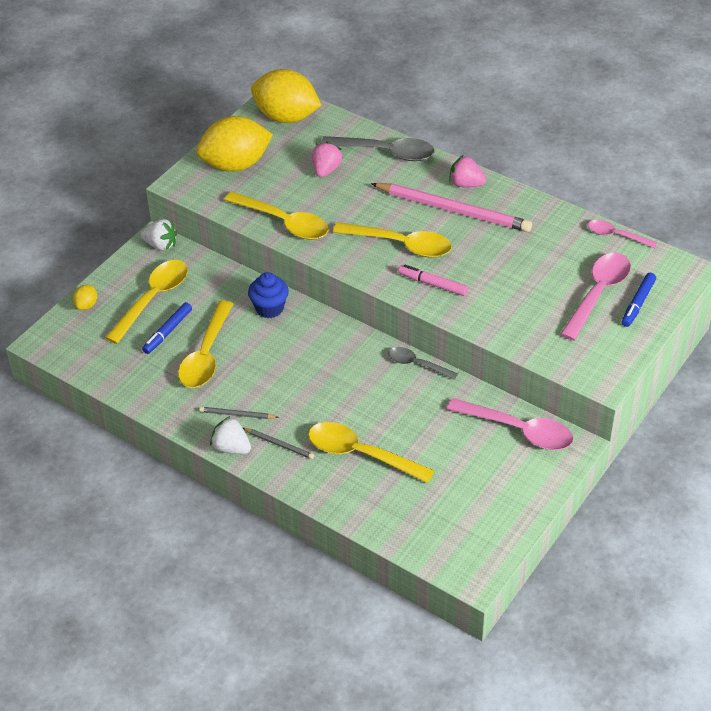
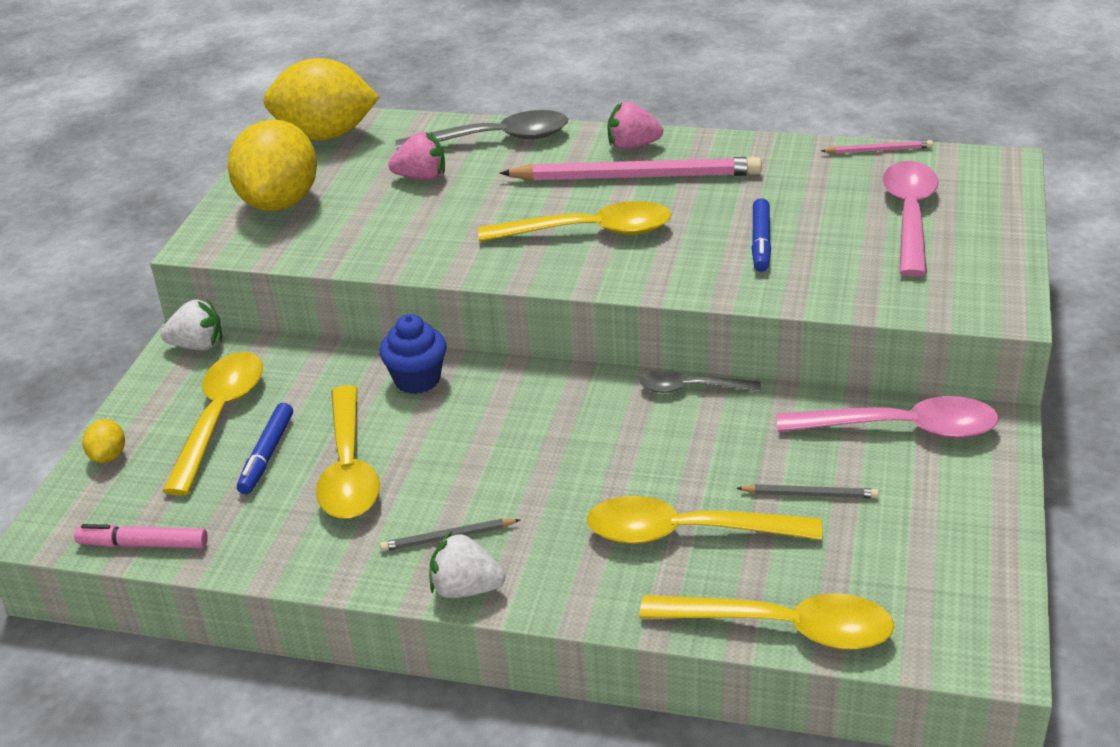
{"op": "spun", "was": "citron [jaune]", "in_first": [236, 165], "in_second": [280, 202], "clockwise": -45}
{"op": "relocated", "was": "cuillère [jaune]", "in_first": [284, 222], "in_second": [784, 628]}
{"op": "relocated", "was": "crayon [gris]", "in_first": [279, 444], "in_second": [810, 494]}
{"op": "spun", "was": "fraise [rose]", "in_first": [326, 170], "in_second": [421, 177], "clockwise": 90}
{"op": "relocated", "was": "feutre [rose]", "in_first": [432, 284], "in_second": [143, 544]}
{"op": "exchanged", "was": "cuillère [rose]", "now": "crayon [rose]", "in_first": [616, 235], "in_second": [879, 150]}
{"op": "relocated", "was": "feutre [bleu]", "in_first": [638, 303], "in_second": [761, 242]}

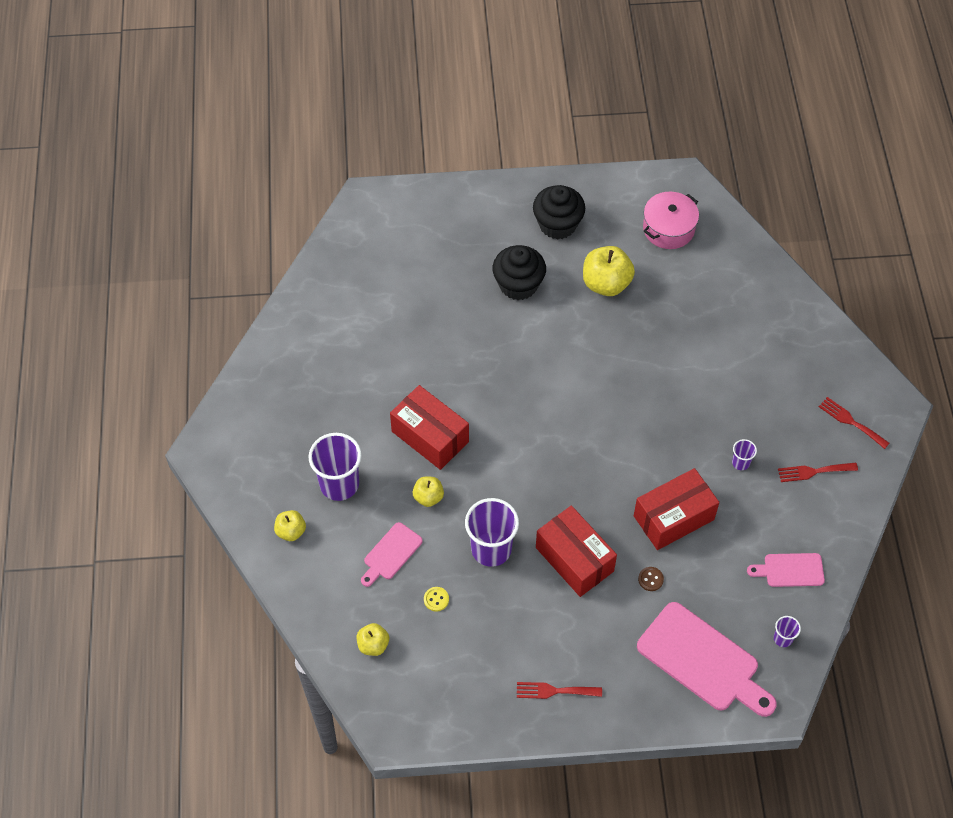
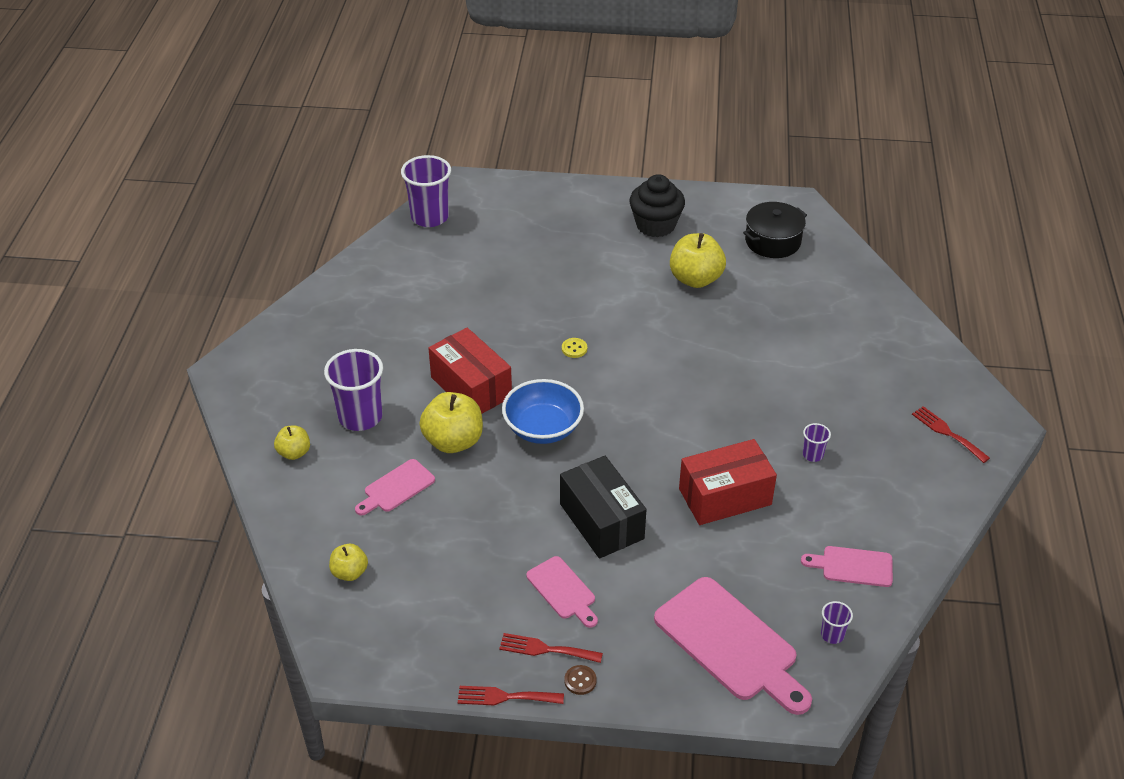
{"op": "size", "was": "pomme [jaune]", "in_first": [428, 497], "in_second": [453, 441], "ratio": 1.79}
{"op": "relocated", "was": "bouton [jaune]", "in_first": [436, 599], "in_second": [574, 349]}
{"op": "relocated", "was": "gobelet [violet]", "in_first": [491, 549], "in_second": [430, 217]}
{"op": "missing", "was": "muffin [noir]", "in_first": [518, 285]}
{"op": "colour", "was": "boîte [rouge]", "now": "boîte [noir]", "in_first": [574, 559], "in_second": [601, 521]}
{"op": "relocated", "was": "bouton [marron]", "in_first": [650, 579], "in_second": [580, 681]}
{"op": "colour", "was": "marmite [rose]", "now": "marmite [noir]", "in_first": [668, 229], "in_second": [772, 241]}
{"op": "relocated", "was": "fourchette [rouge]", "in_first": [813, 471], "in_second": [505, 697]}
{"op": "appeared", "now": "bol [bleu]", "in_second": [543, 428]}
{"op": "appeared", "now": "planche à découper [rose]", "in_second": [563, 590]}

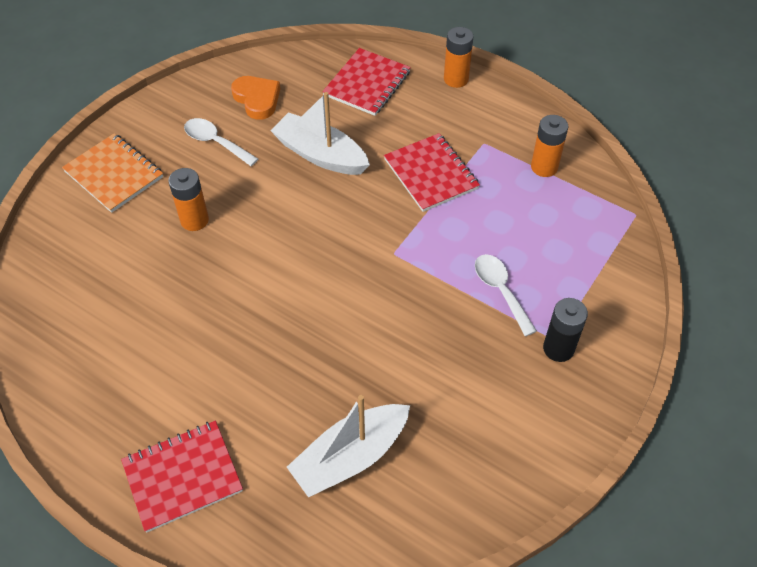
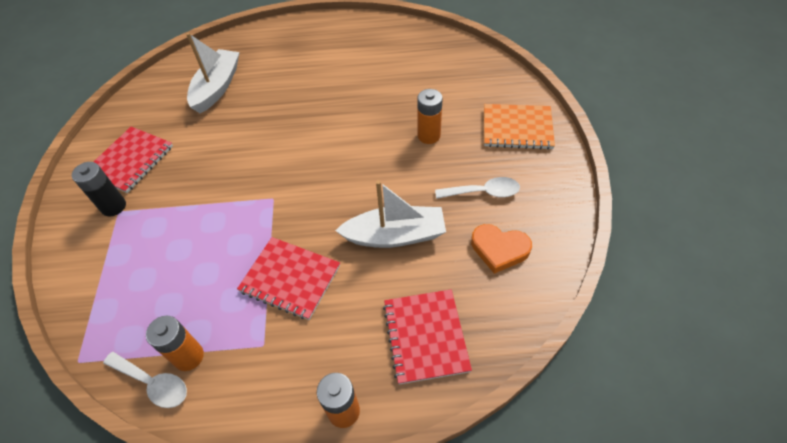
{"op": "relocated", "was": "carnet [rouge]", "in_first": [182, 476], "in_second": [131, 161]}
{"op": "relocated", "was": "cuillère [blanc]", "in_first": [501, 291], "in_second": [153, 383]}

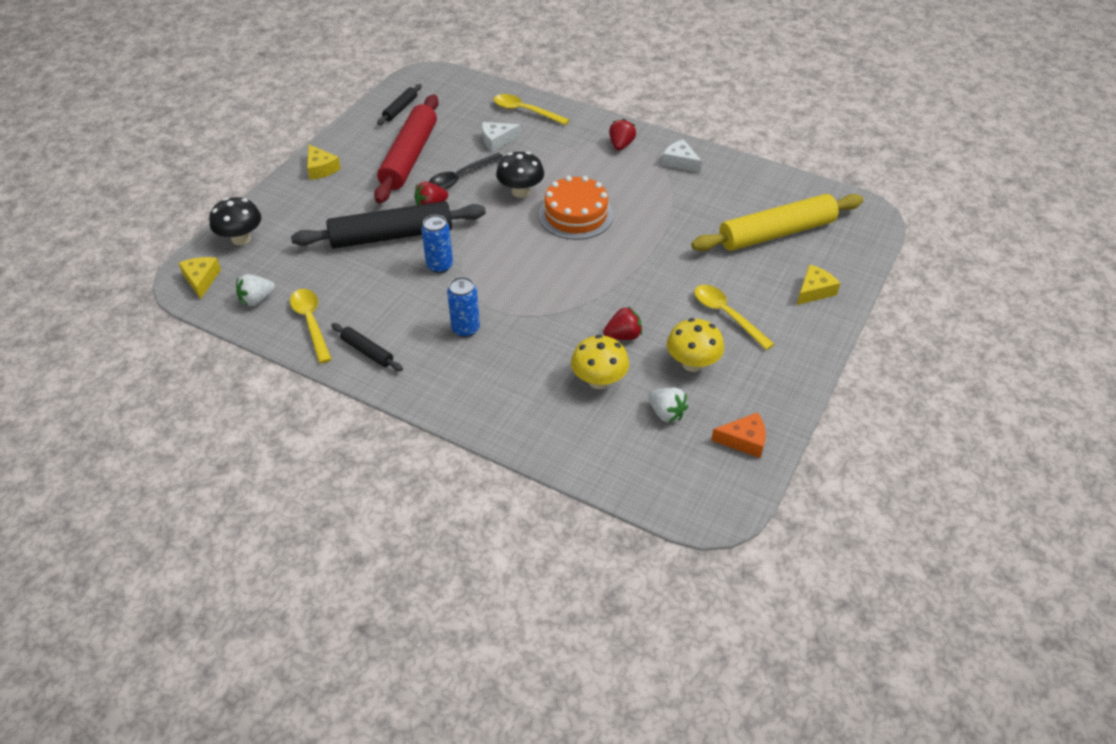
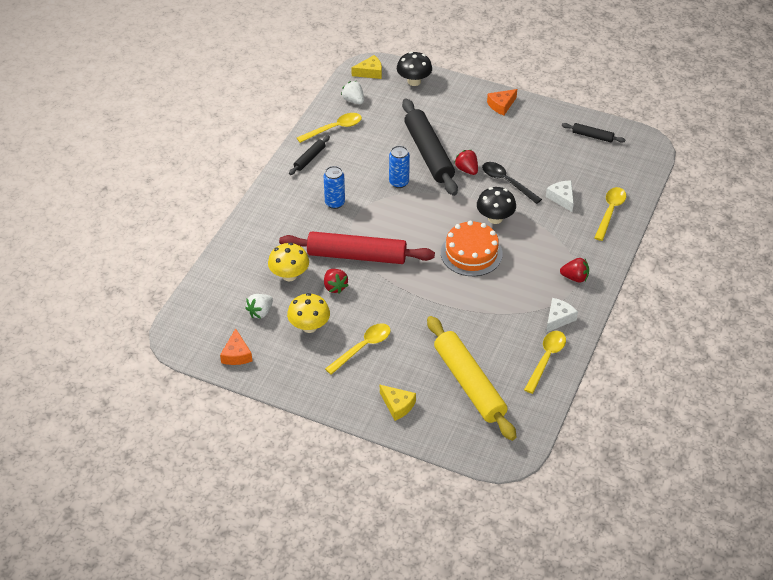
{"op": "colour", "was": "fromage [jaune]", "now": "fromage [orange]", "in_first": [321, 168], "in_second": [501, 105]}
{"op": "relocated", "was": "rouleau à pâtisserie [rouge]", "in_first": [409, 157], "in_second": [357, 255]}
{"op": "appeared", "now": "cuillère [jaune]", "in_second": [546, 359]}

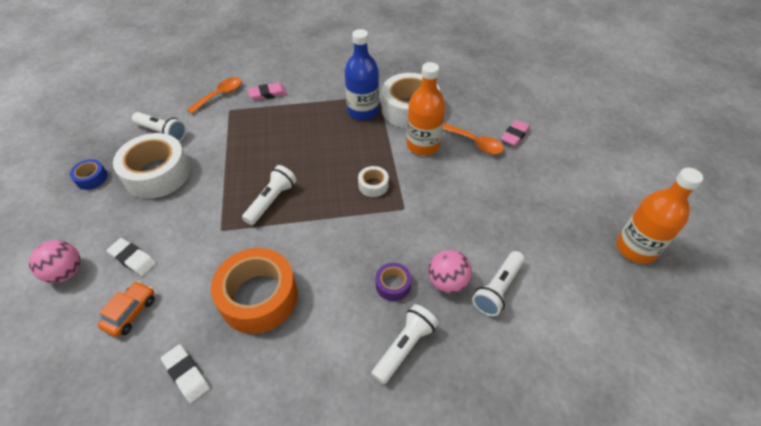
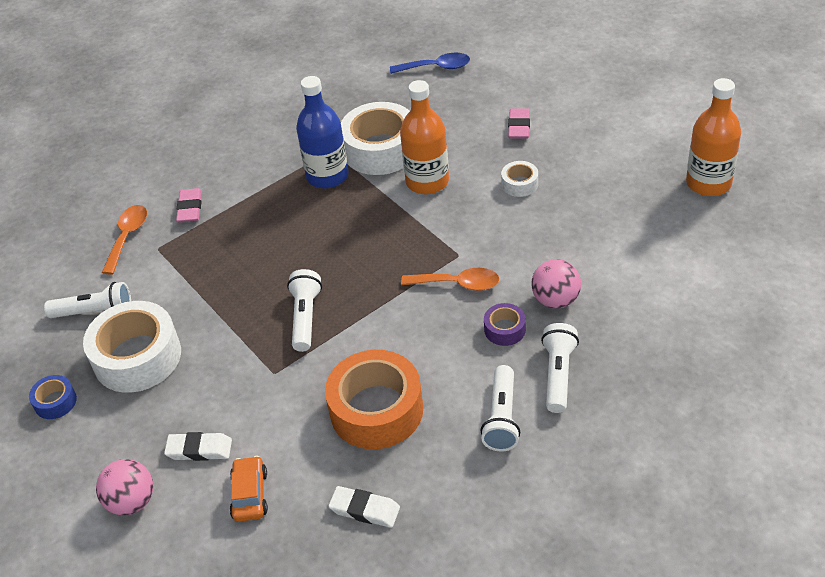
{"op": "spun", "was": "gomme [rose]", "in_first": [268, 94], "in_second": [190, 208], "clockwise": -45}
{"op": "relocated", "was": "ruban adhésif [blanc]", "in_first": [373, 185], "in_second": [519, 184]}
{"op": "relocated", "was": "cuillère [orange]", "in_first": [475, 143], "in_second": [458, 284]}
{"op": "relocated", "was": "lampe de poche [blanc]", "in_first": [497, 289], "in_second": [502, 418]}
{"op": "appeared", "now": "cuillère [bleu]", "in_second": [436, 67]}

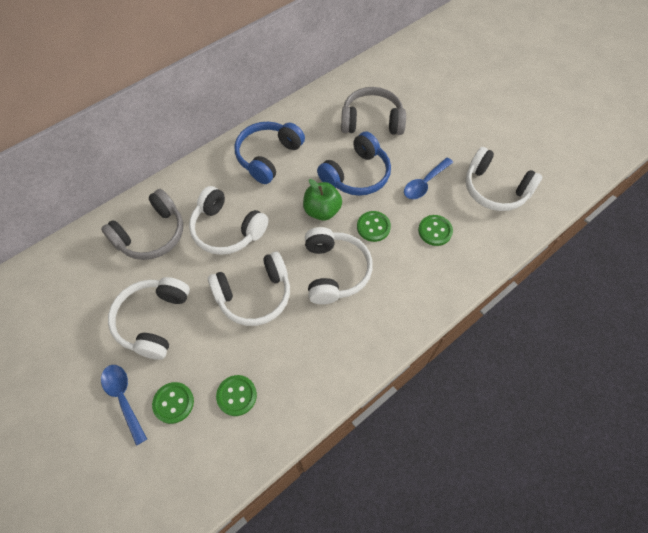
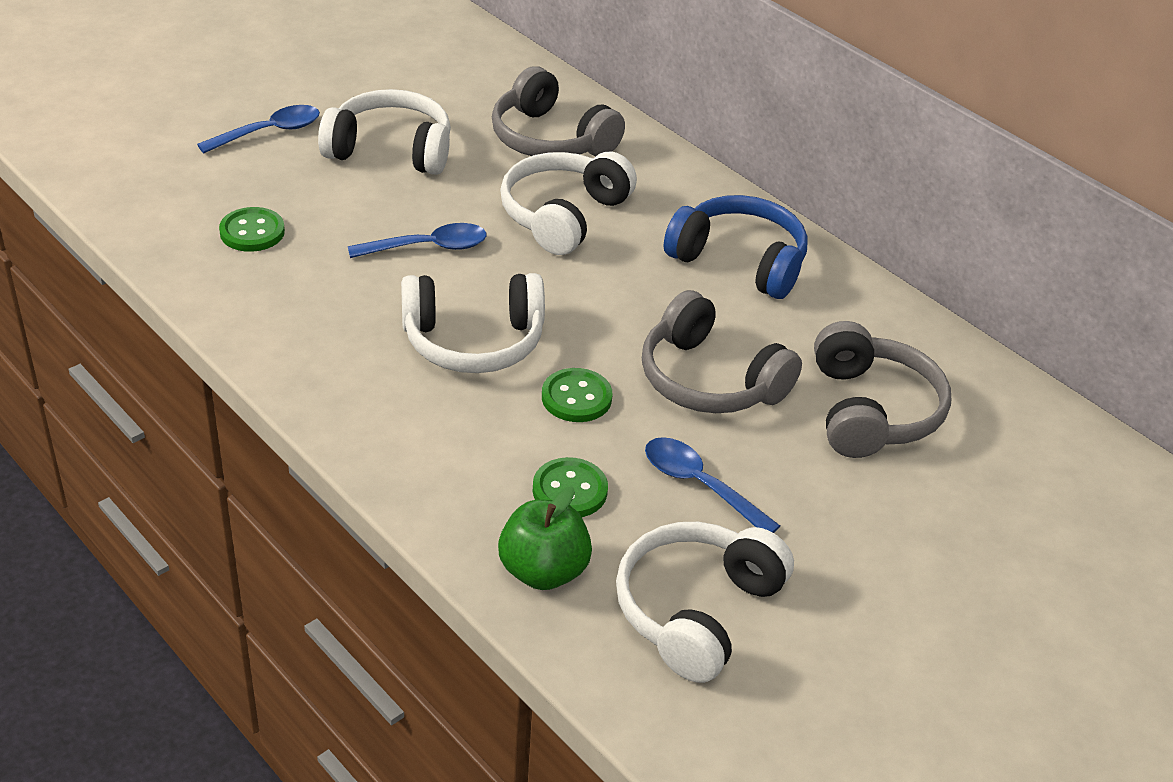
{"op": "missing", "was": "bouton [vert]", "in_first": [173, 403]}
{"op": "exchanged", "was": "casque audio [blanc]", "now": "cuillère [bleu]", "in_first": [254, 295], "in_second": [428, 247]}
{"op": "relocated", "was": "pomme [vert]", "in_first": [322, 211], "in_second": [543, 571]}
{"op": "colour", "was": "casque audio [bleu]", "now": "casque audio [gris]", "in_first": [356, 175], "in_second": [709, 380]}

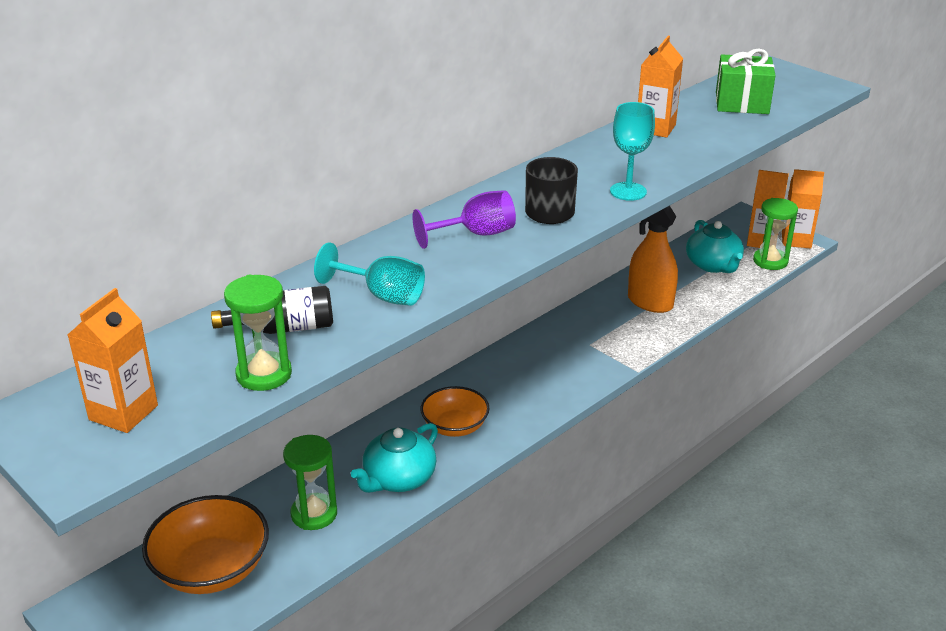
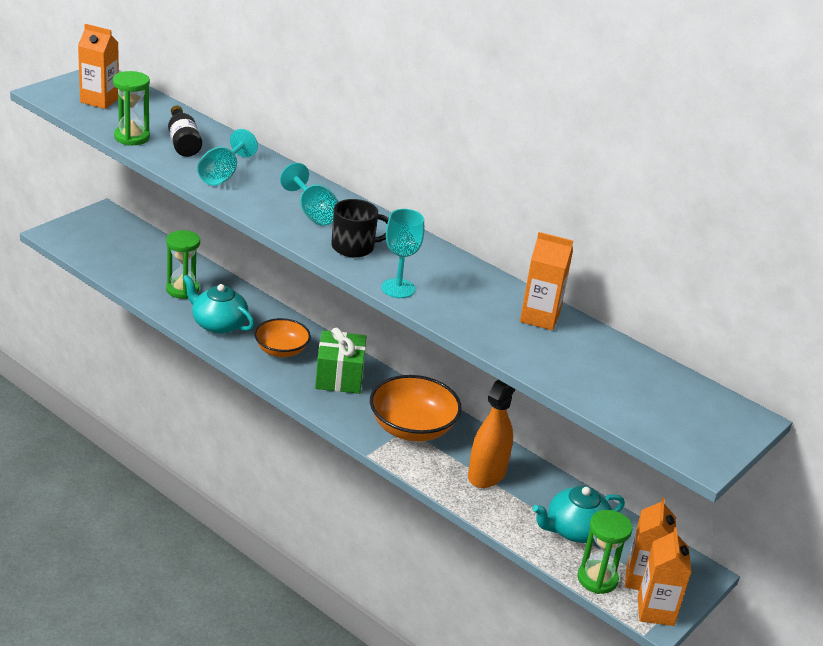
{"op": "relocated", "was": "bol [orange]", "in_first": [211, 569], "in_second": [412, 428]}
{"op": "colour", "was": "verre à pied [violet]", "now": "verre à pied [turquoise]", "in_first": [476, 234], "in_second": [313, 213]}
{"op": "relocated", "was": "cadeau [vert]", "in_first": [742, 103], "in_second": [339, 377]}

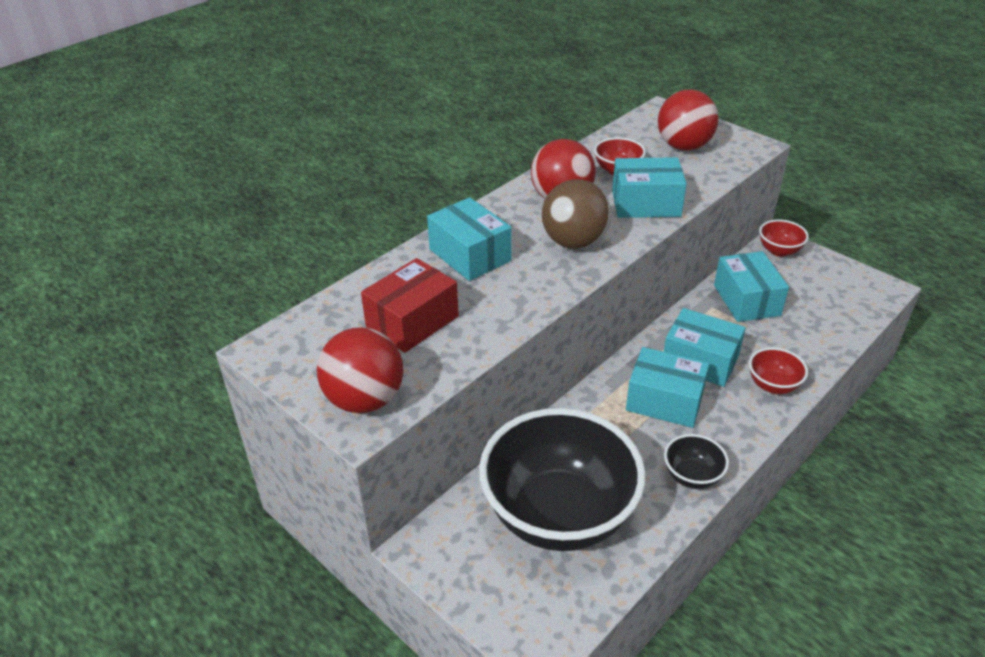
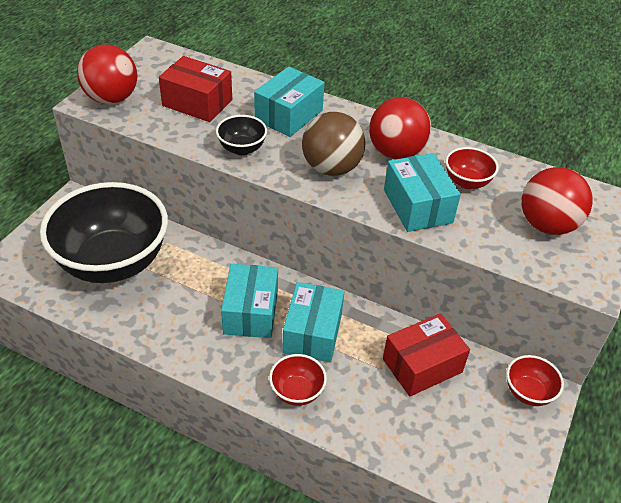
{"op": "relocated", "was": "bol [noir]", "in_first": [692, 476], "in_second": [242, 149]}
{"op": "colour", "was": "boîte [turquoise]", "now": "boîte [rouge]", "in_first": [746, 300], "in_second": [422, 365]}

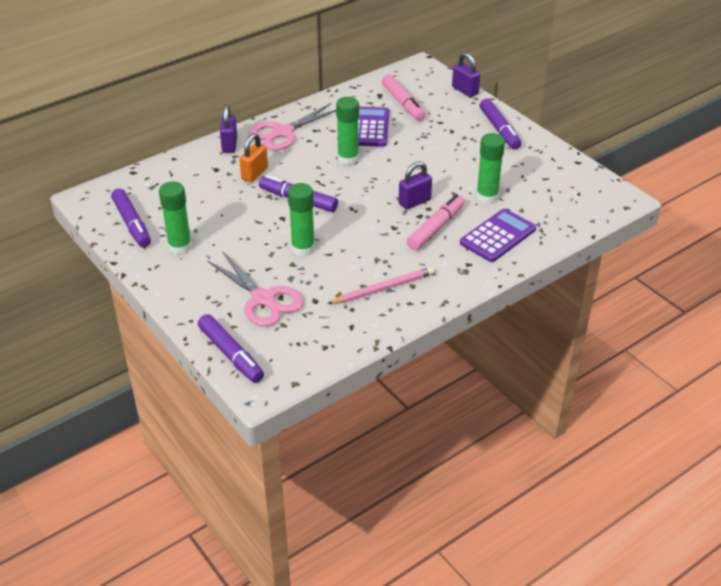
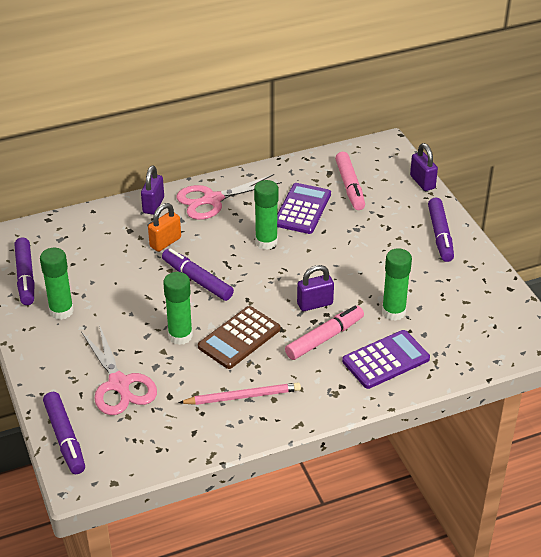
{"op": "appeared", "now": "calculatrice [marron]", "in_second": [239, 338]}

